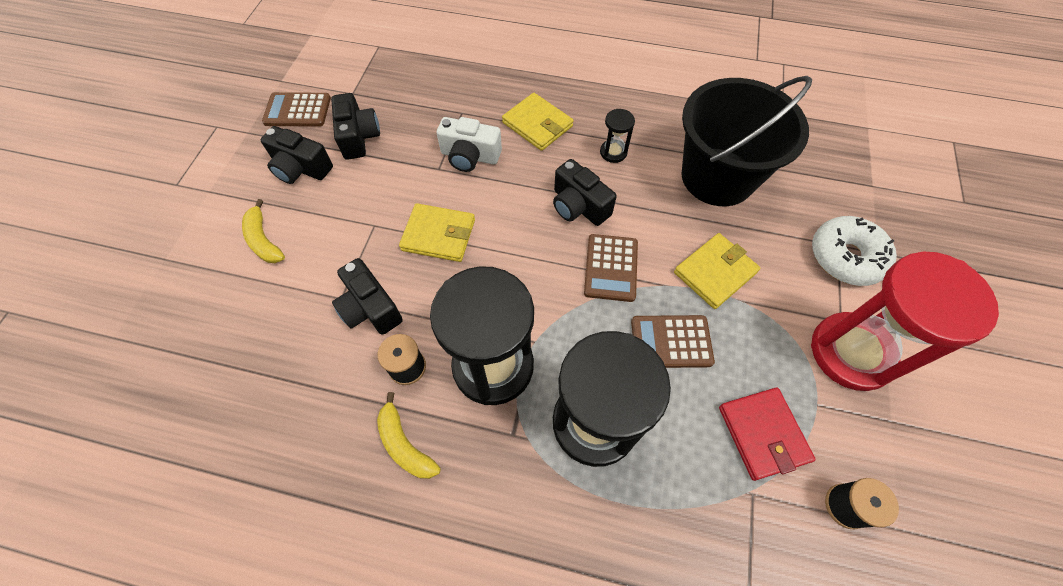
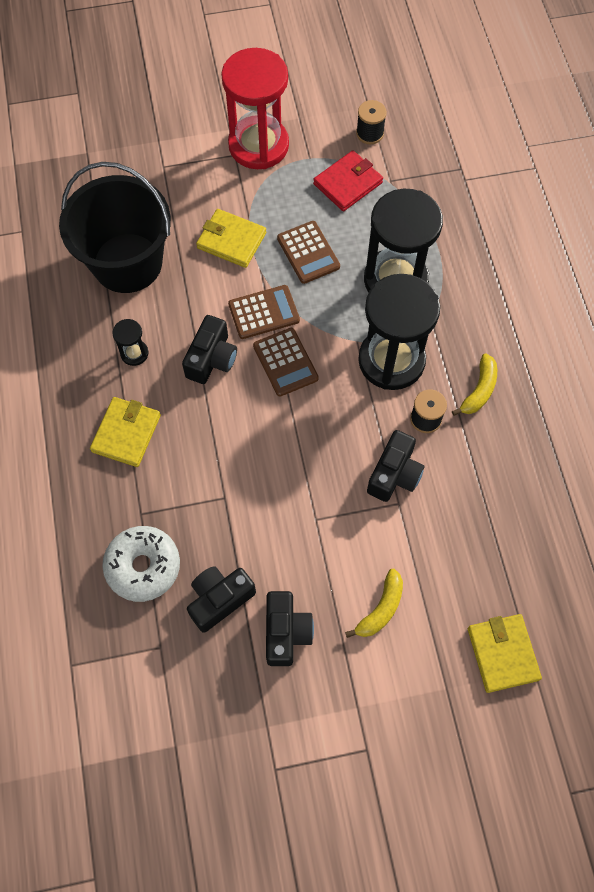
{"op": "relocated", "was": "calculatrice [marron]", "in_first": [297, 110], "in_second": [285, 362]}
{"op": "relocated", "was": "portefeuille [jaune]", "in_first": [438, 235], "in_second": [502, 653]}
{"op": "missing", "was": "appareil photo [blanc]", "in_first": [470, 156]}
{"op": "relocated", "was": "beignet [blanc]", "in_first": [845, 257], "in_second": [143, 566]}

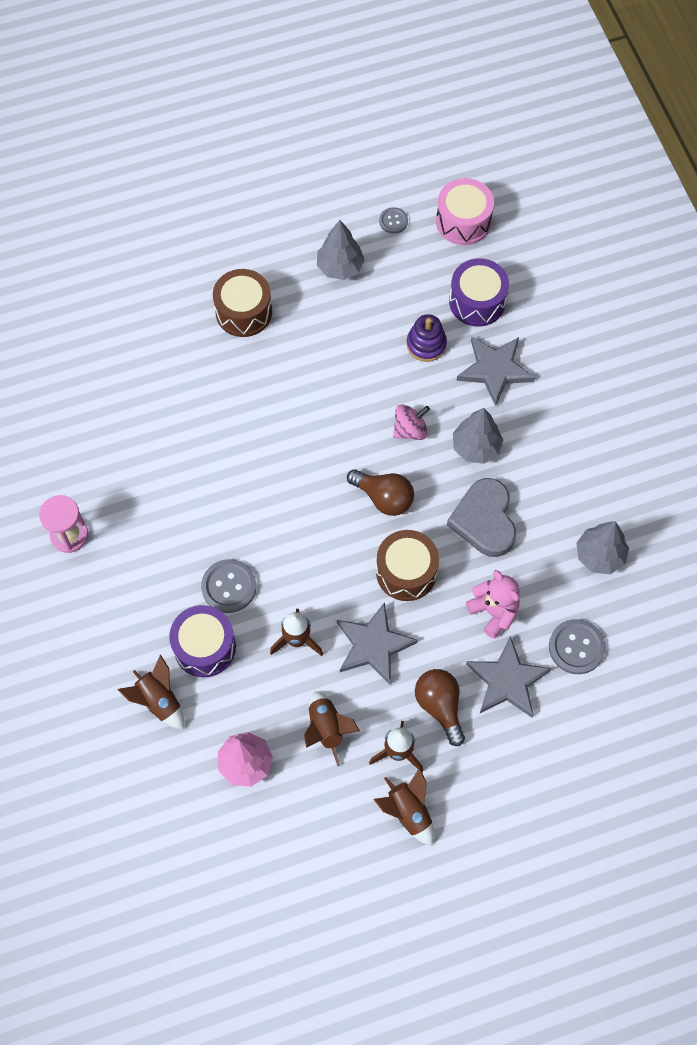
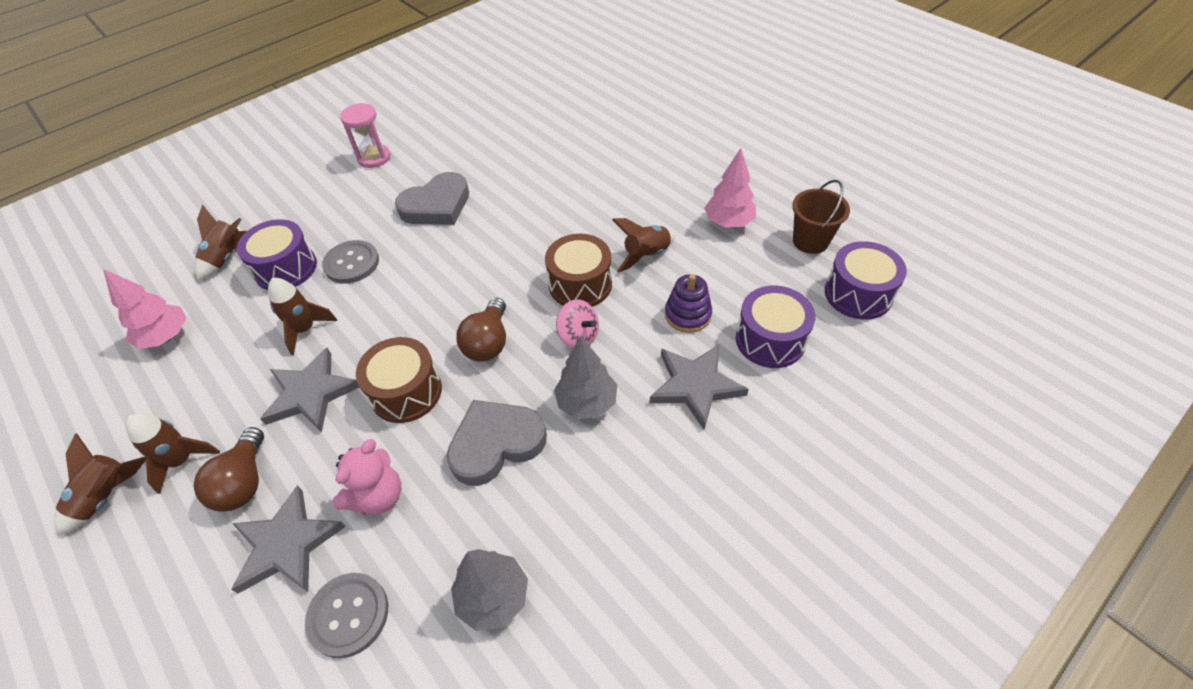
{"op": "relocated", "was": "tambour [marron]", "in_first": [244, 312], "in_second": [580, 284]}
{"op": "relocated", "was": "fusée [marron]", "in_first": [326, 729], "in_second": [646, 255]}
{"op": "colour", "was": "arbre [gris]", "now": "arbre [rose]", "in_first": [340, 267], "in_second": [728, 222]}
{"op": "exchanged", "was": "bouton [gris]", "now": "seau [marron]", "in_first": [393, 221], "in_second": [810, 241]}
{"op": "spun", "was": "ampoule [marron]", "in_first": [440, 706], "in_second": [244, 482], "clockwise": 135}
{"op": "colour", "was": "tambour [rose]", "now": "tambour [violet]", "in_first": [463, 221], "in_second": [858, 294]}
{"op": "appeared", "now": "cœur [gris]", "in_second": [437, 205]}

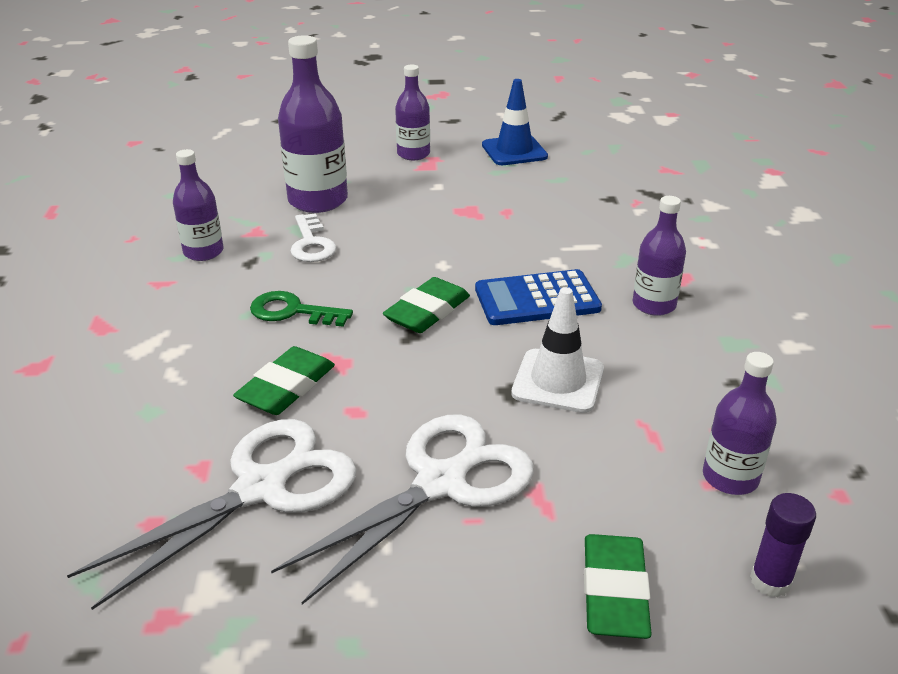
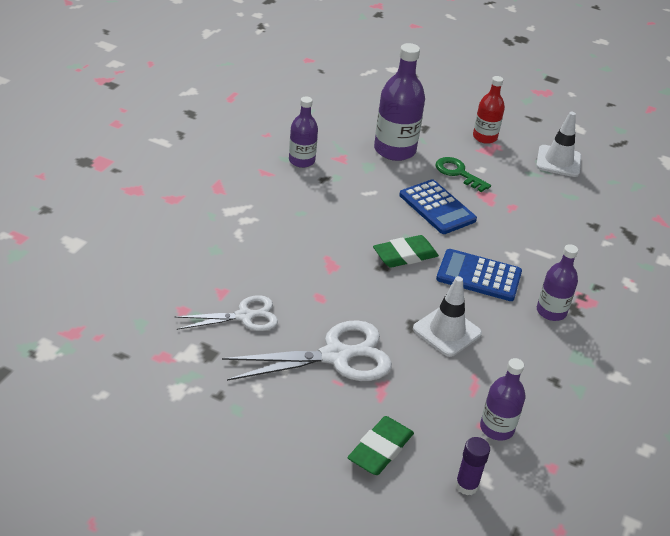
{"op": "size", "was": "ciseaux [blanc]", "in_first": [261, 488], "in_second": [244, 316], "ratio": 0.63}
{"op": "missing", "was": "gomme [vert]", "in_first": [286, 387]}
{"op": "relocated", "was": "clé [vert]", "in_first": [292, 311], "in_second": [458, 173]}
{"op": "missing", "was": "clé [blanc]", "in_first": [312, 244]}
{"op": "colour", "was": "bouteille [violet]", "now": "bouteille [rouge]", "in_first": [413, 154], "in_second": [484, 137]}
{"op": "colour", "was": "cône de chantier [bleu]", "now": "cône de chantier [blanc]", "in_first": [514, 151], "in_second": [558, 161]}
{"op": "appeared", "now": "calculatrice [bleu]", "in_second": [437, 207]}

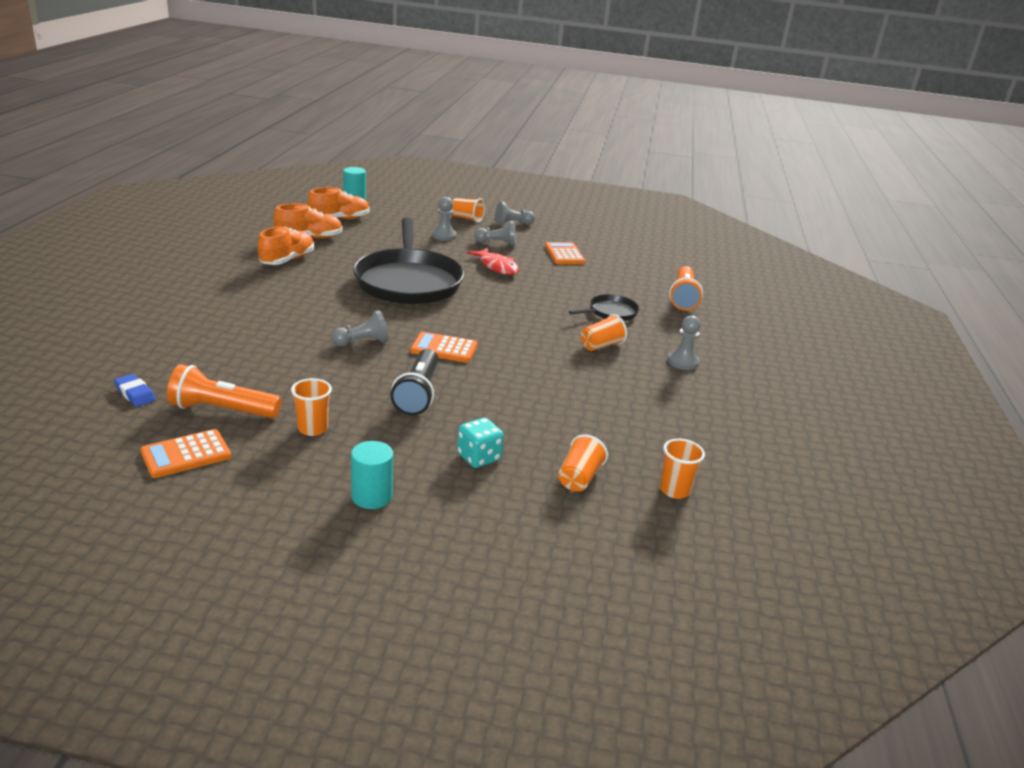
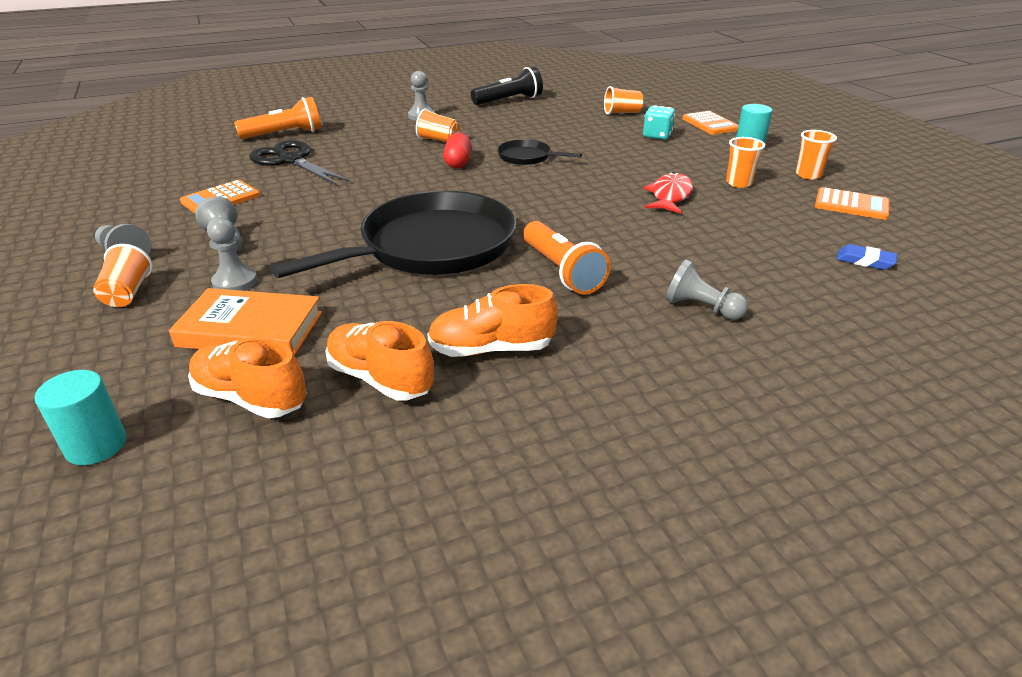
{"op": "spun", "was": "gomme [bleu]", "in_first": [135, 393], "in_second": [864, 261], "clockwise": -75}
{"op": "relocated", "was": "lampe de poche [orange]", "in_first": [222, 410], "in_second": [562, 271]}
{"op": "relocated", "was": "pion [gris]", "in_first": [362, 342], "in_second": [701, 308]}
{"op": "relocated", "was": "lampe de poche [noir]", "in_first": [418, 394], "in_second": [509, 100]}
{"op": "relocated", "was": "calculatrice [orange]", "in_first": [444, 348], "in_second": [710, 124]}
{"op": "relocated", "was": "poisson [rouge]", "in_first": [497, 267], "in_second": [670, 196]}
{"op": "relocated", "was": "poêle [noir]", "in_first": [610, 312], "in_second": [527, 157]}
{"op": "relocated", "was": "gobelet [orange]", "in_first": [674, 490], "in_second": [808, 175]}
{"op": "appeared", "now": "livre [orange]", "in_second": [250, 329]}
{"op": "appeared", "now": "ciseaux [noir]", "in_second": [291, 160]}
{"op": "appeared", "now": "gélule [rouge]", "in_second": [458, 162]}

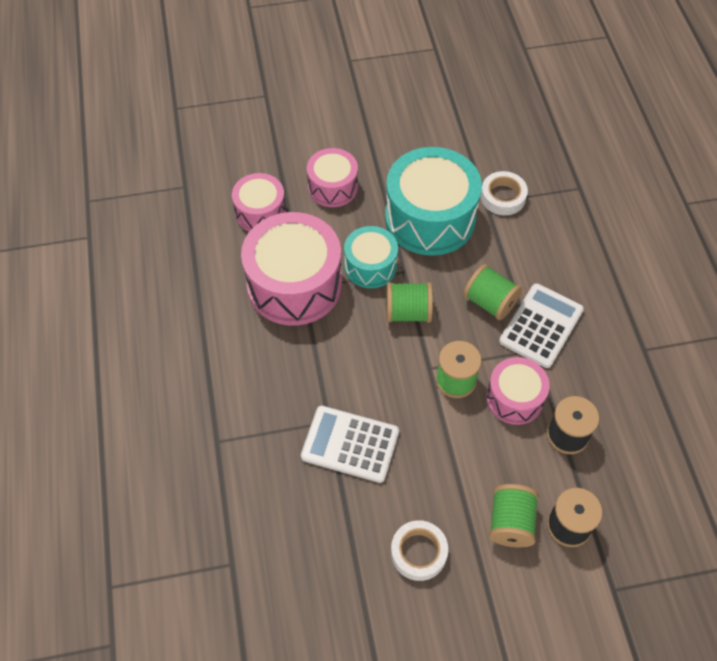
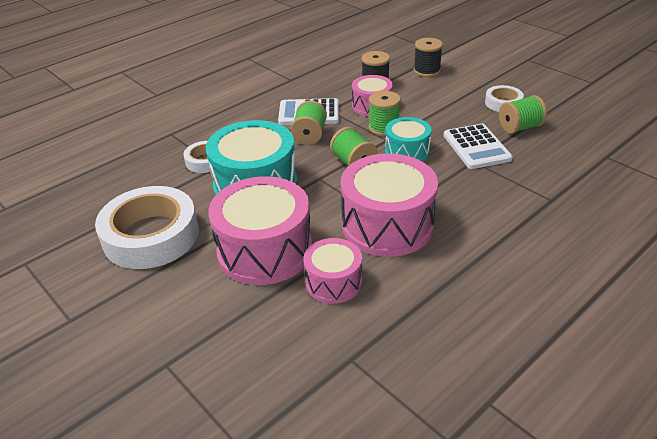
{"op": "size", "was": "tambour [rose]", "in_first": [333, 187], "in_second": [265, 250], "ratio": 1.78}
{"op": "relocated", "was": "tambour [turquoise]", "in_first": [370, 266], "in_second": [407, 152]}
{"op": "relocated", "was": "bobine [vert]", "in_first": [510, 523], "in_second": [520, 127]}
{"op": "appeared", "now": "ruban adhésif [blanc]", "in_second": [151, 235]}

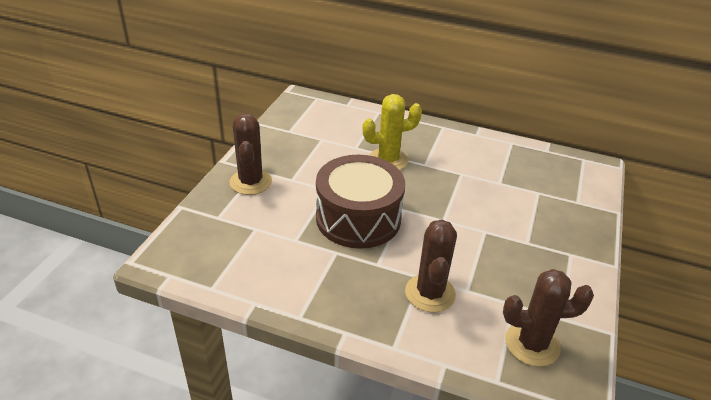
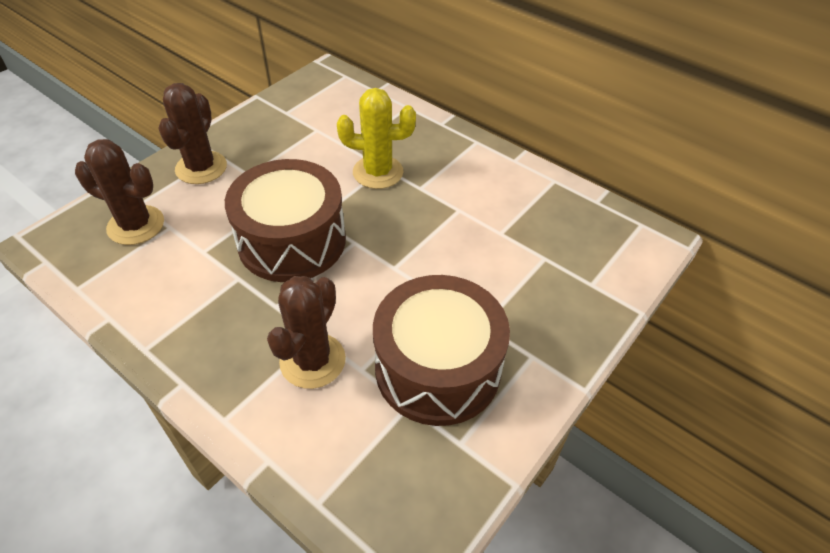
{"op": "relocated", "was": "cactus [marron]", "in_first": [532, 344], "in_second": [136, 225]}
{"op": "appeared", "now": "tambour [marron]", "in_second": [437, 368]}

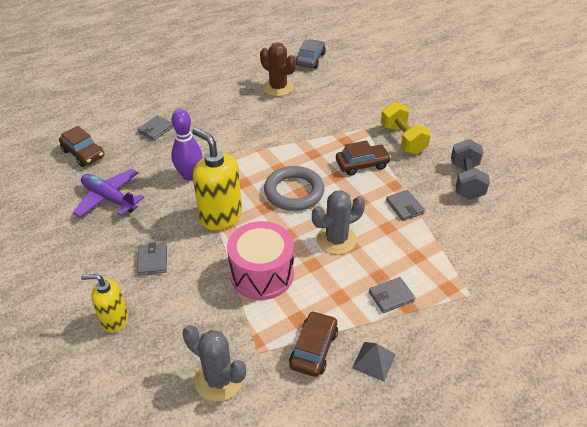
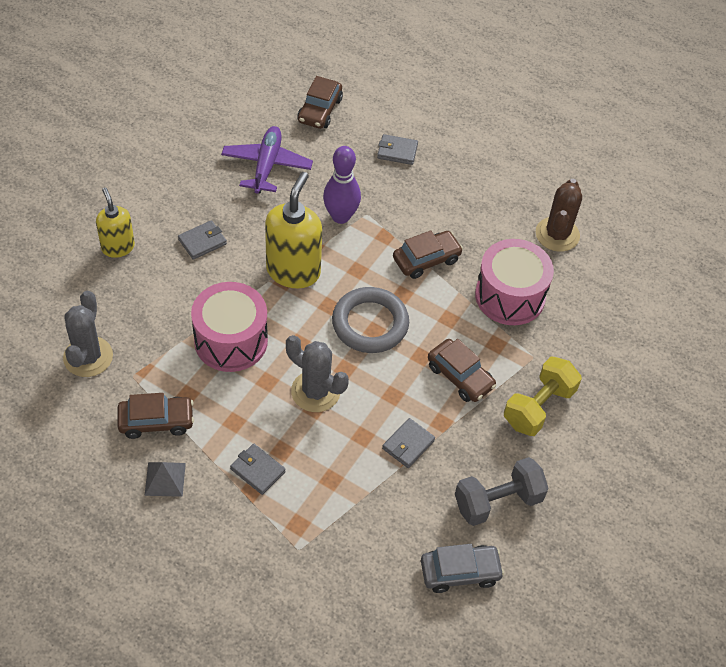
{"op": "relocated", "was": "voiture [gris]", "in_first": [310, 59], "in_second": [460, 572]}
{"op": "appeared", "now": "voiture [marron]", "in_second": [426, 259]}
{"op": "appeared", "now": "tambour [rose]", "in_second": [510, 296]}

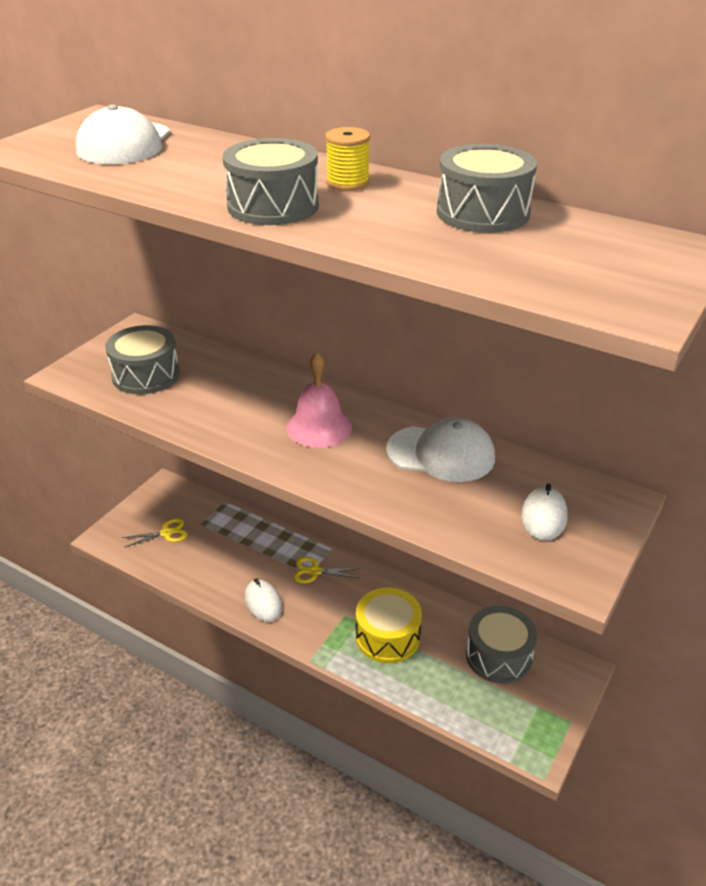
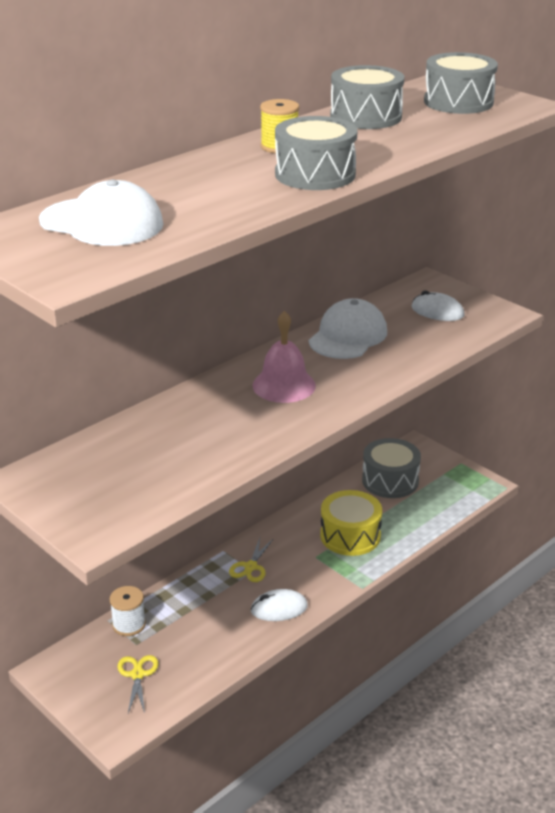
{"op": "relocated", "was": "tambour [gris]", "in_first": [146, 375], "in_second": [458, 102]}
{"op": "appeared", "now": "bobine [blanc]", "in_second": [129, 624]}

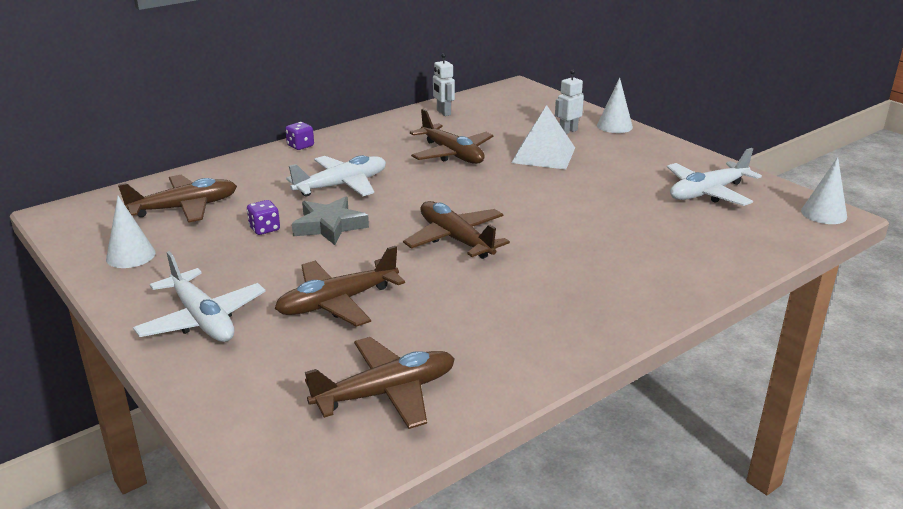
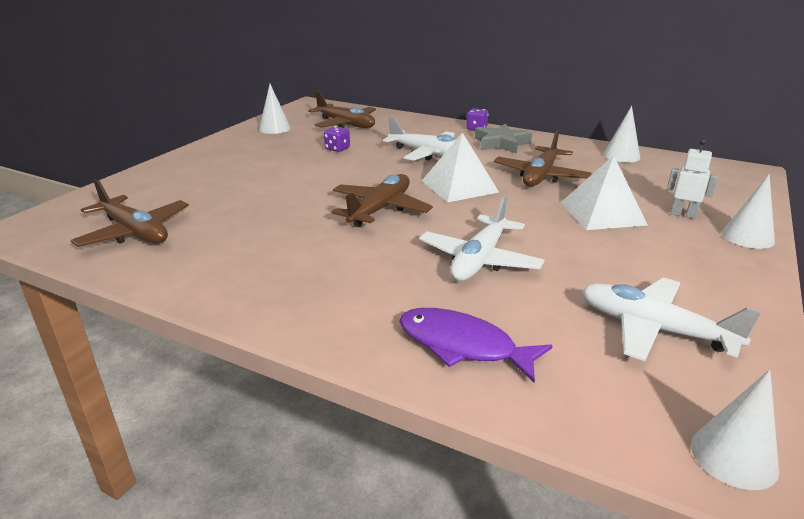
{"op": "relocated", "was": "avion [blanc]", "in_first": [202, 319], "in_second": [479, 260]}
{"op": "missing", "was": "avion [marron]", "in_first": [337, 302]}
{"op": "relocated", "was": "étoile [gris]", "in_first": [329, 226], "in_second": [501, 143]}
{"op": "exchanged", "was": "robot [blanc]", "now": "cône [blanc]", "in_first": [443, 112], "in_second": [621, 156]}
{"op": "appeared", "now": "poisson [violet]", "in_second": [463, 346]}
{"op": "appeared", "now": "pyramide [blanc]", "in_second": [459, 186]}

